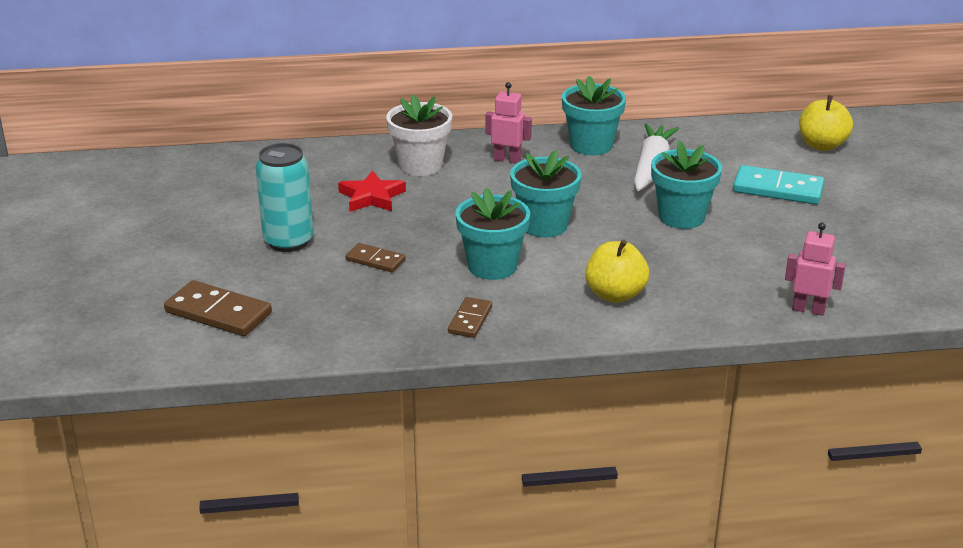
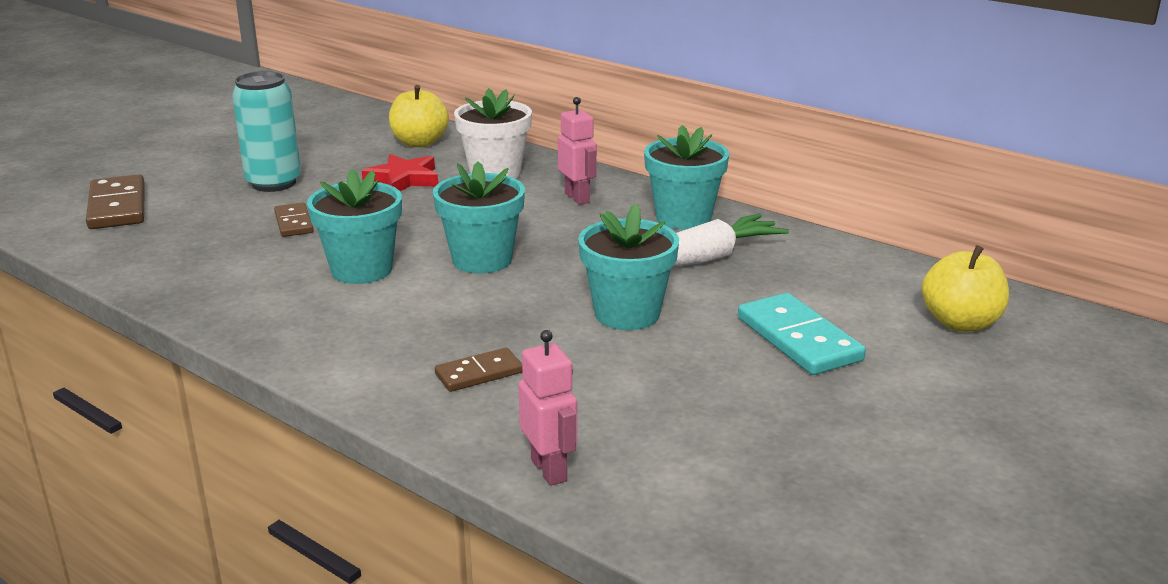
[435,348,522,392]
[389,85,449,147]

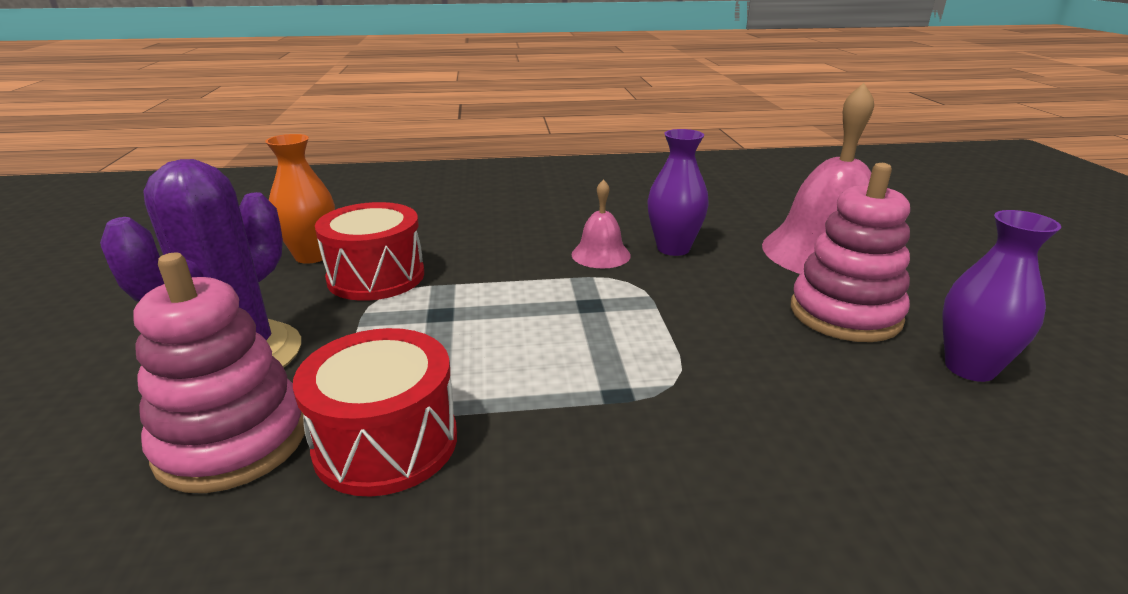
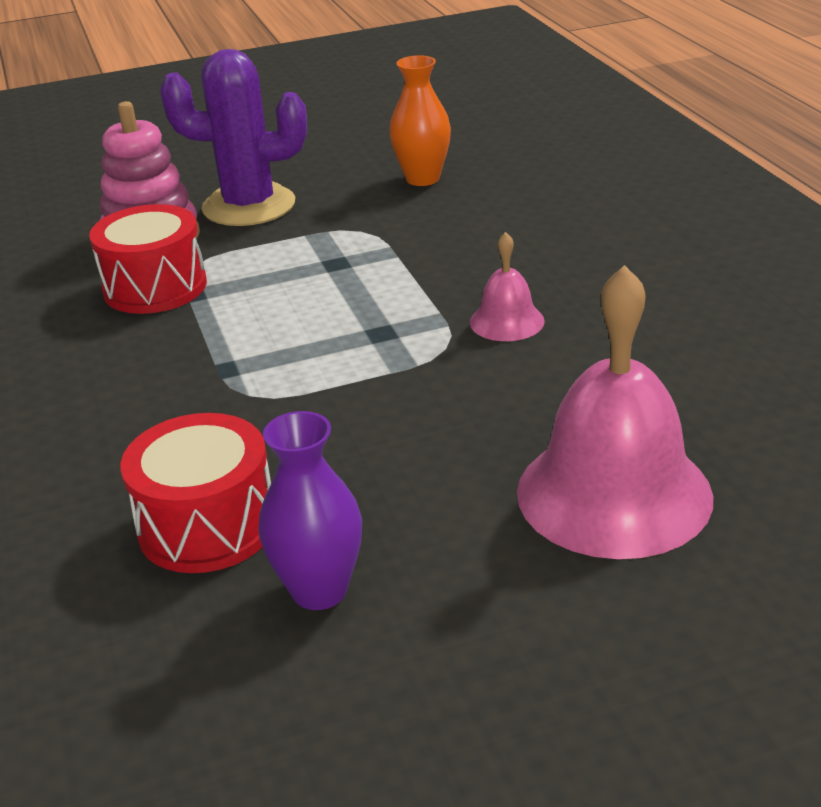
[647,129,709,256] (first image)
[791,163,910,342] (first image)
[120,413,271,573]

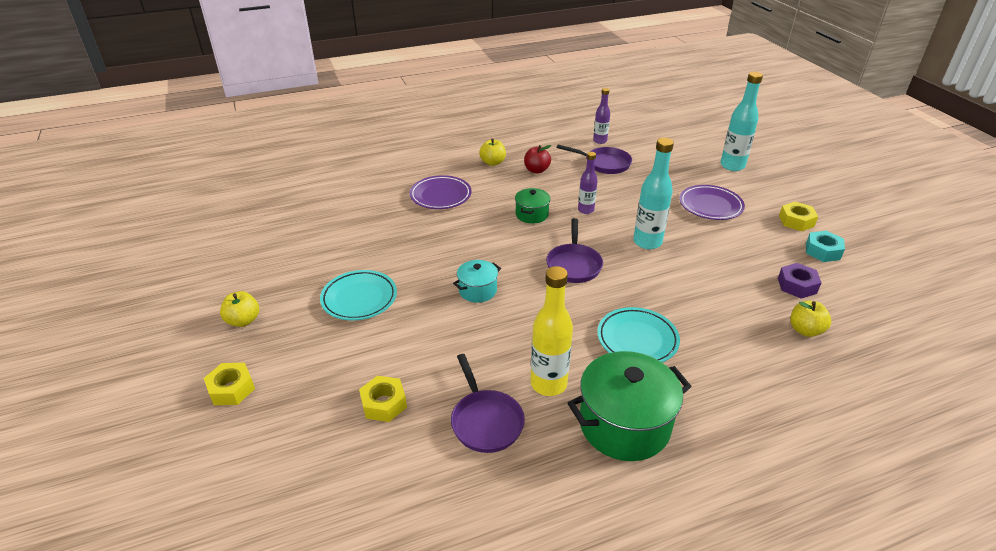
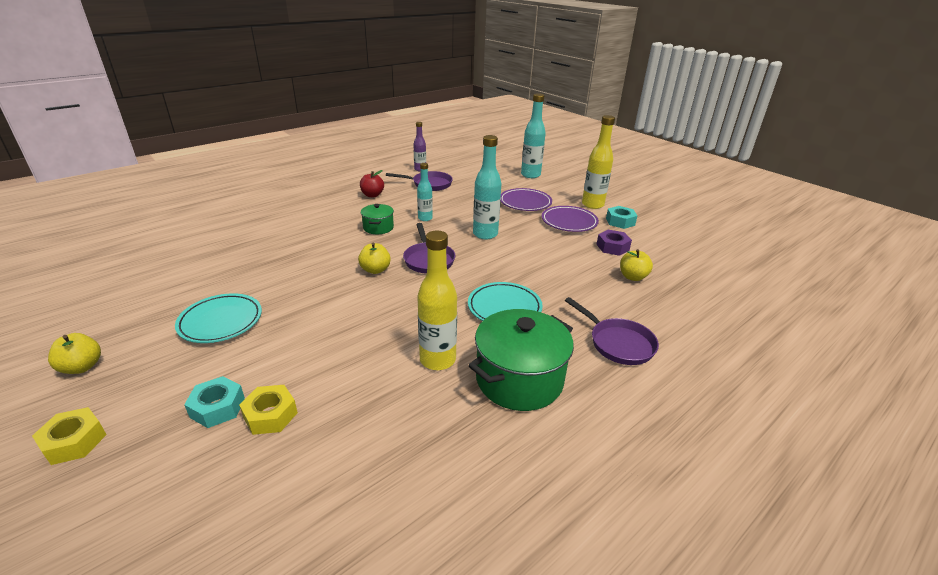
[453,260,501,303] (first image)
[184,376,245,428]
[542,206,599,232]
[565,297,659,365]
[358,243,391,274]
[582,115,615,209]
[417,163,433,221]

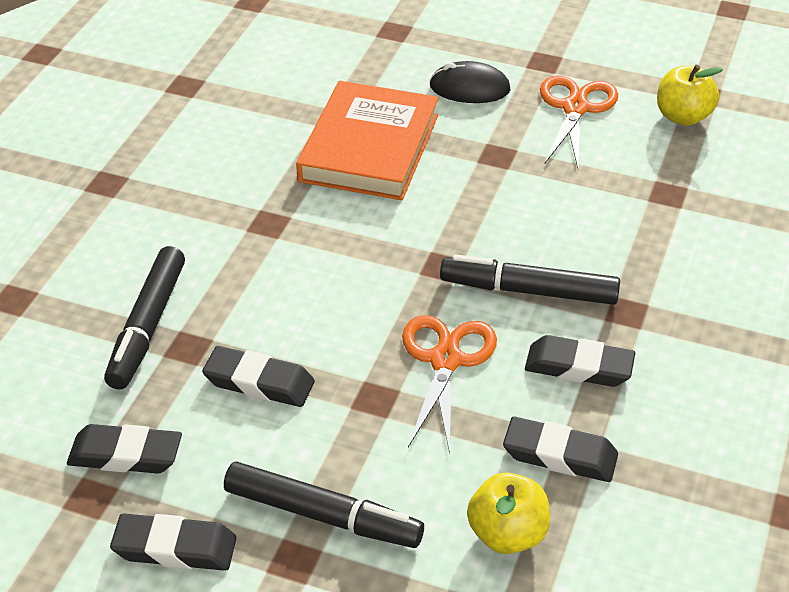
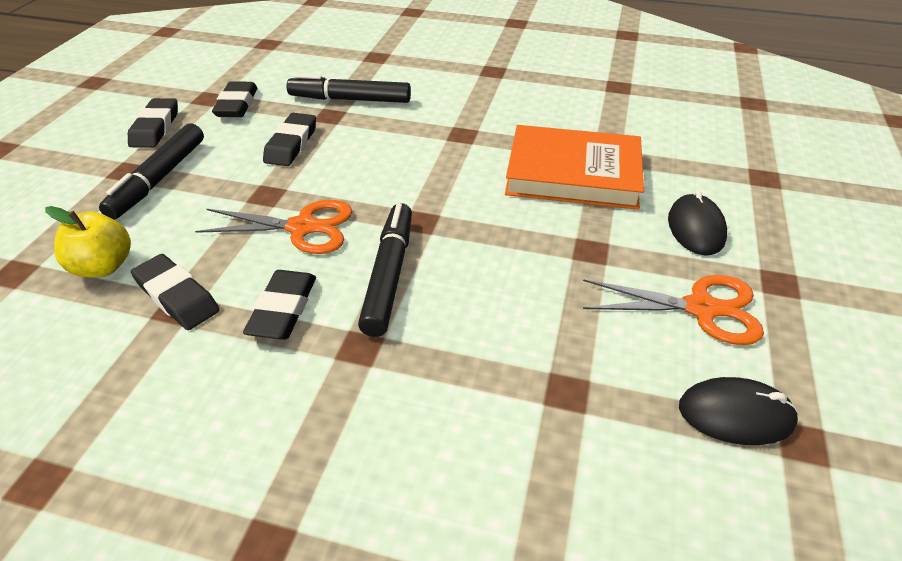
[679,377,798,445]
[131,254,220,330]

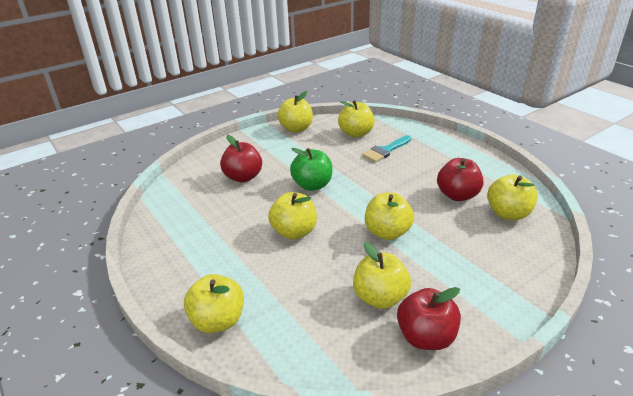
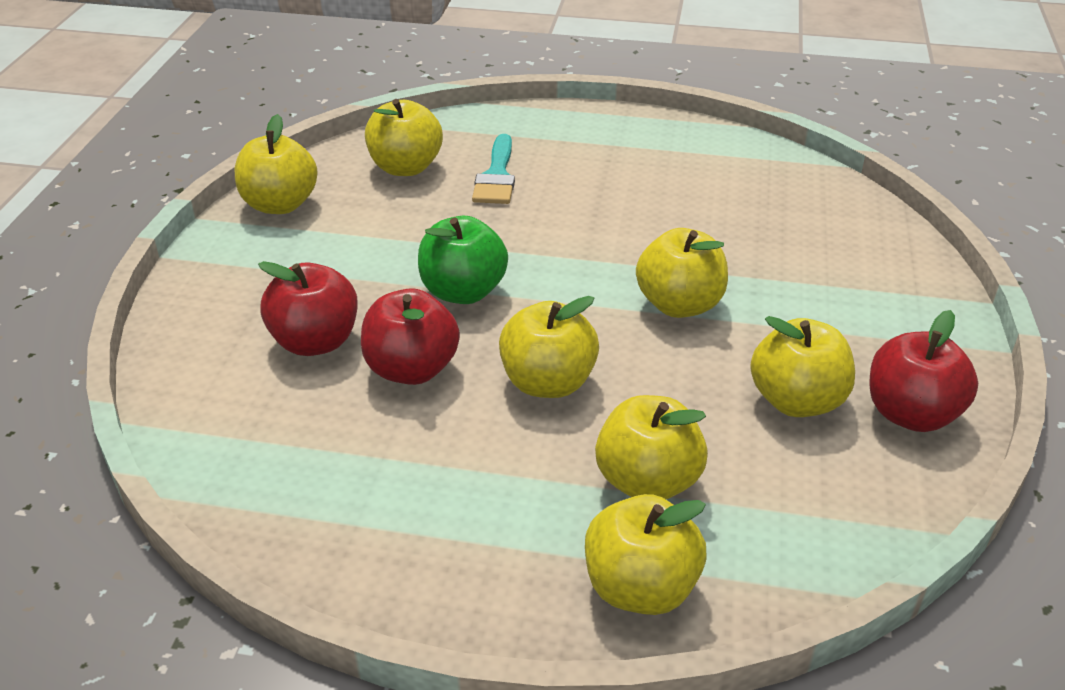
[361,288,460,385]
[595,395,708,499]

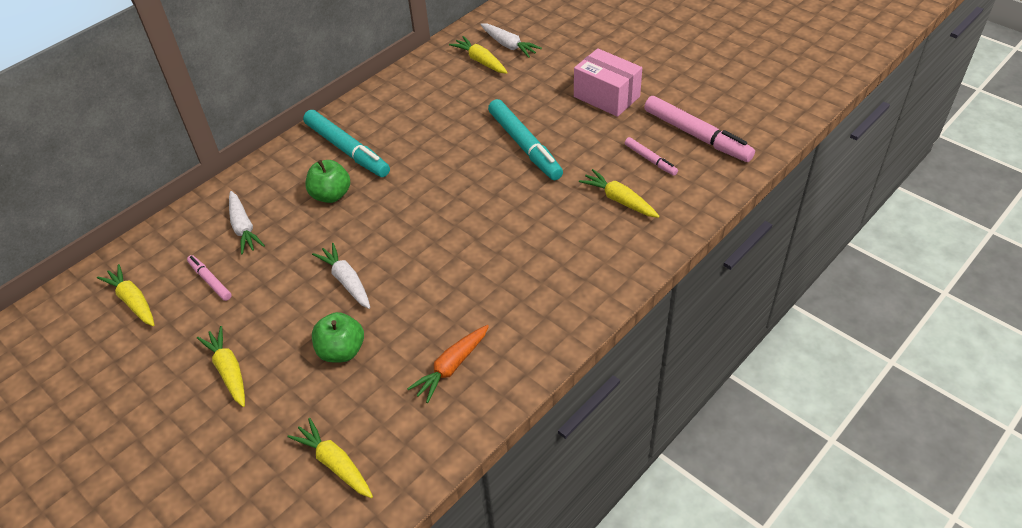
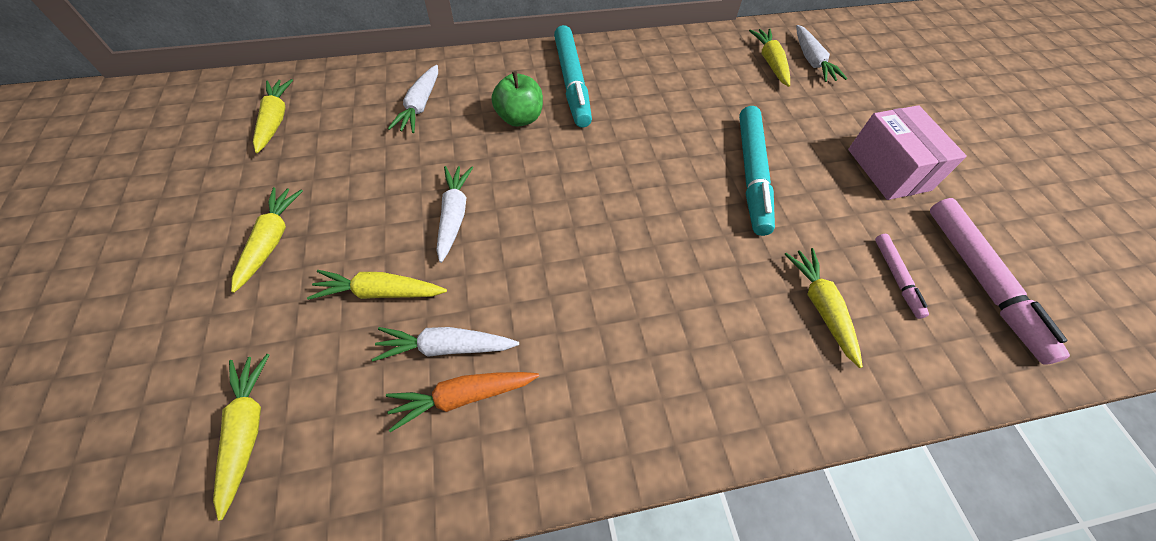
[187,255,232,301] (first image)
[372,327,519,361]
[307,270,447,300]

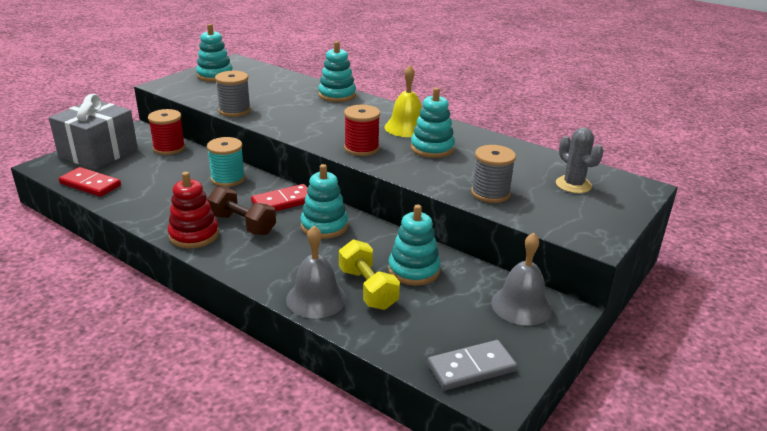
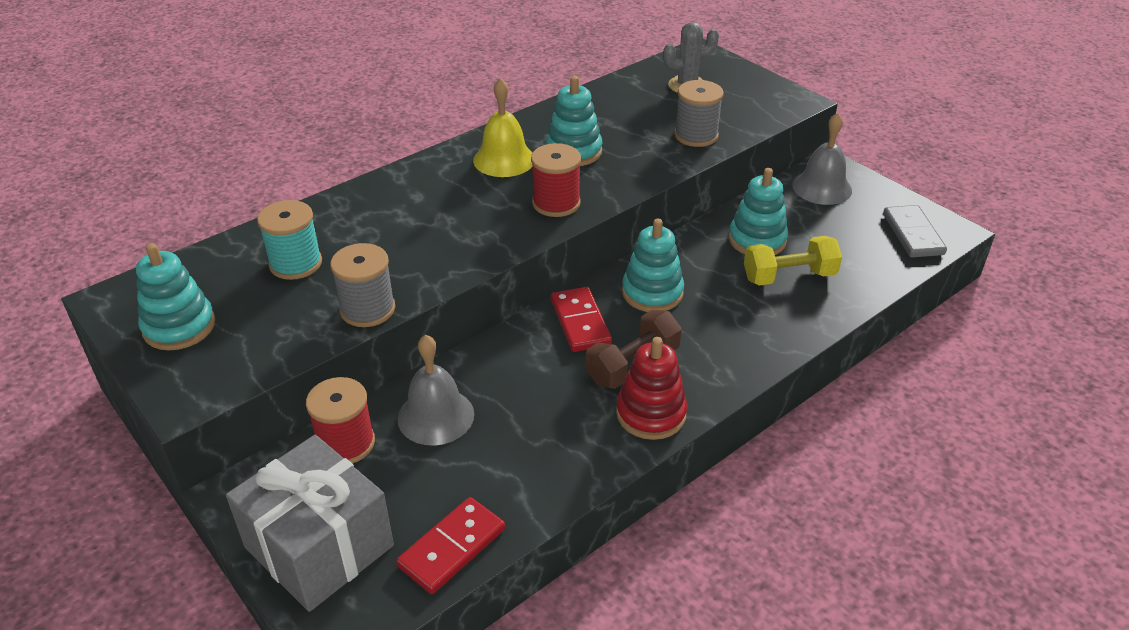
[318,41,356,102] (first image)
[257,200,322,280]
[397,335,474,445]

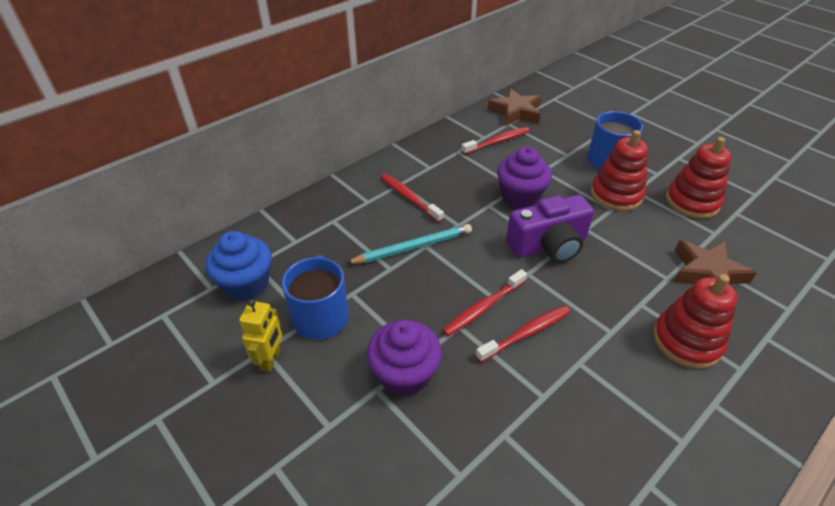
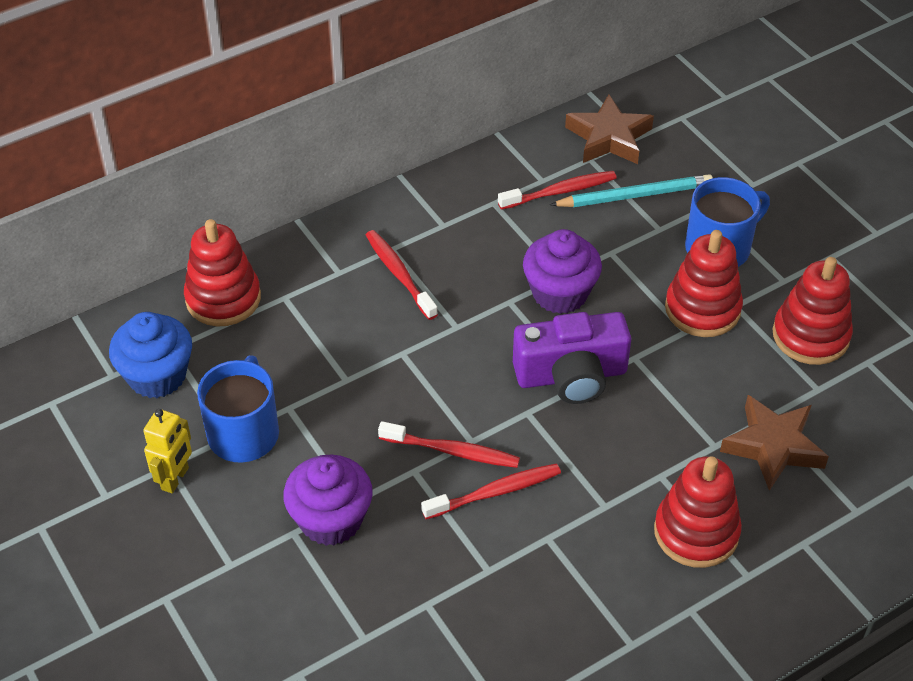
[184,219,261,326]
[550,174,713,207]
[378,421,520,468]

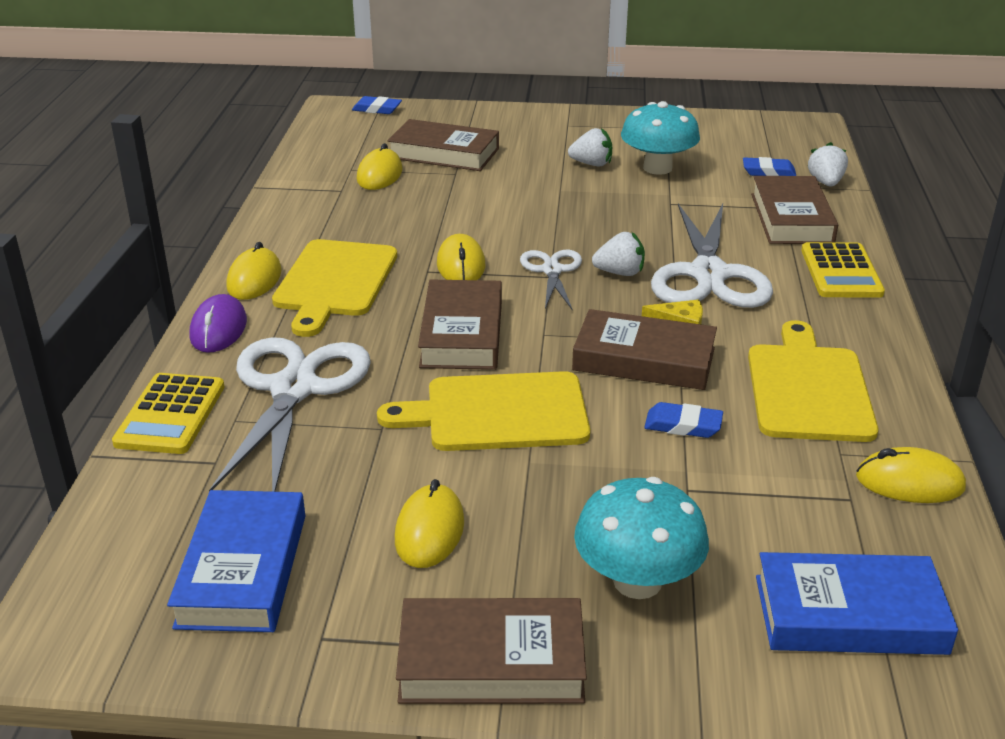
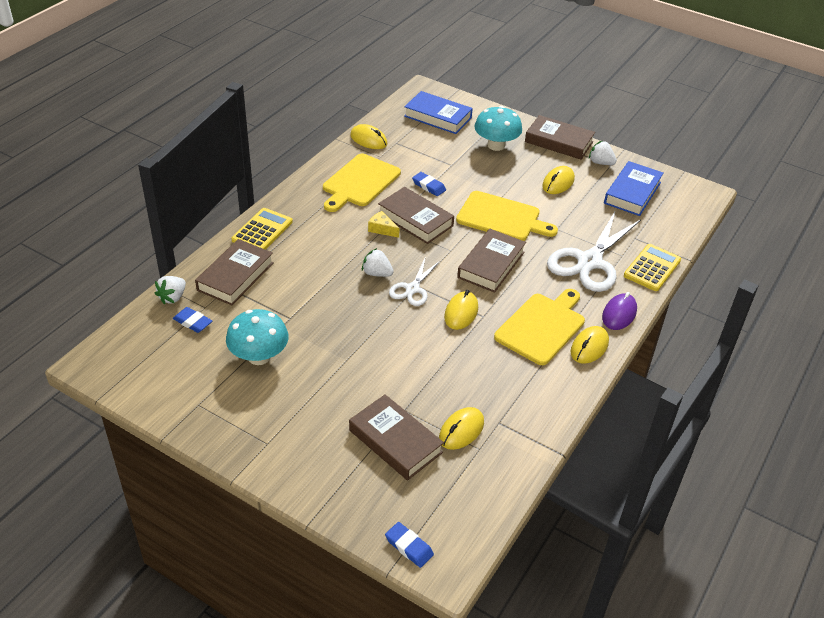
[651,204,773,308] (first image)
[589,141,617,165]

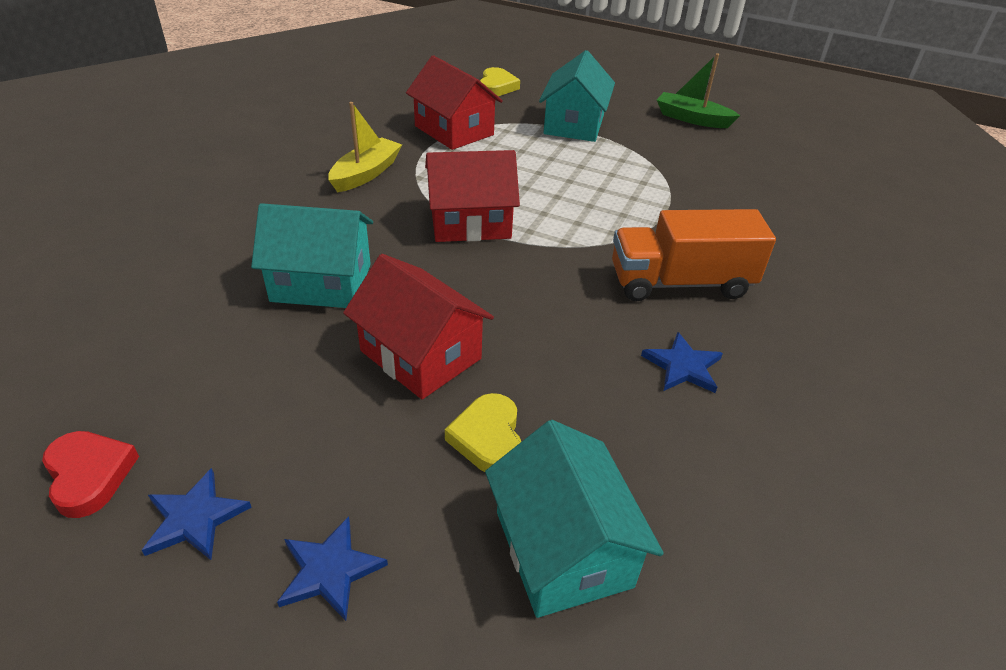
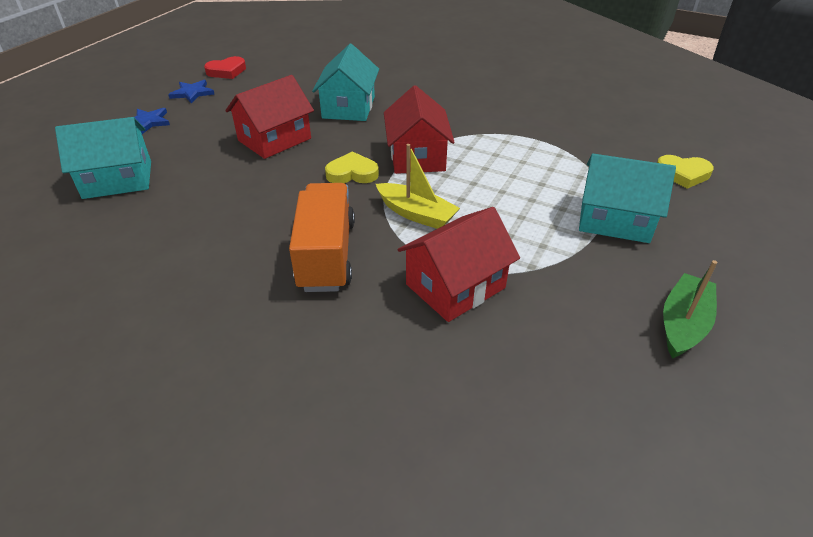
[641,332,723,393] (first image)
[376,144,460,229]
[397,207,520,322]
[325,151,379,183]

